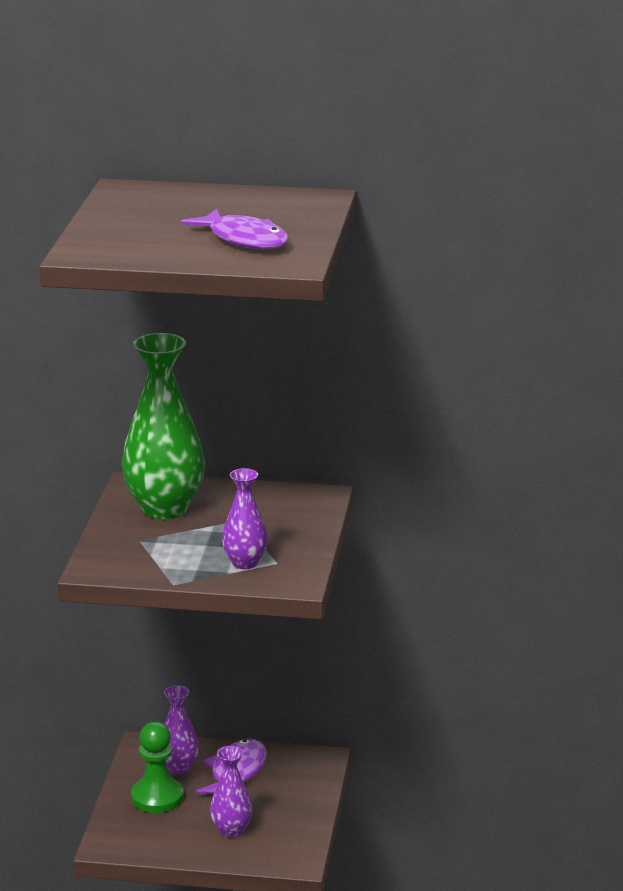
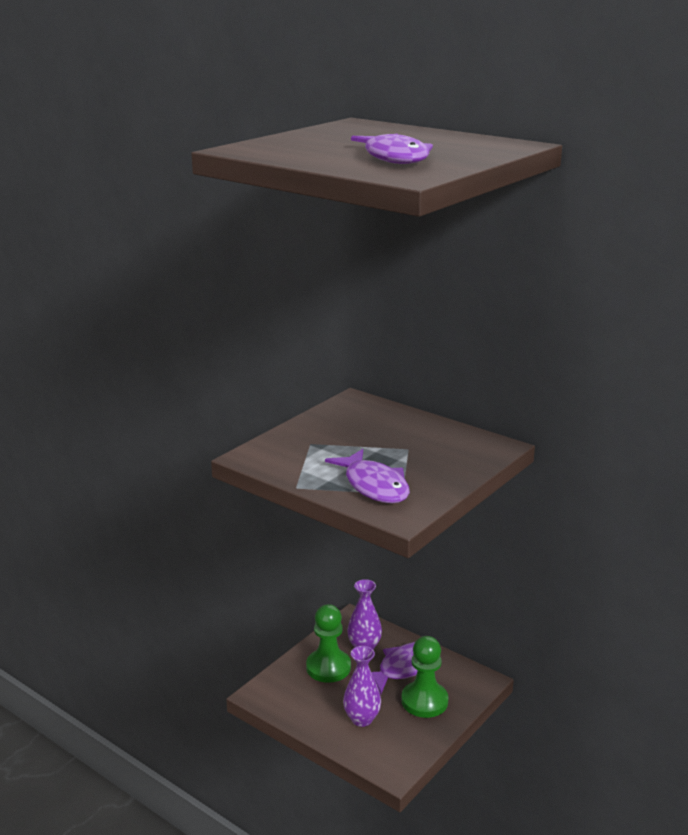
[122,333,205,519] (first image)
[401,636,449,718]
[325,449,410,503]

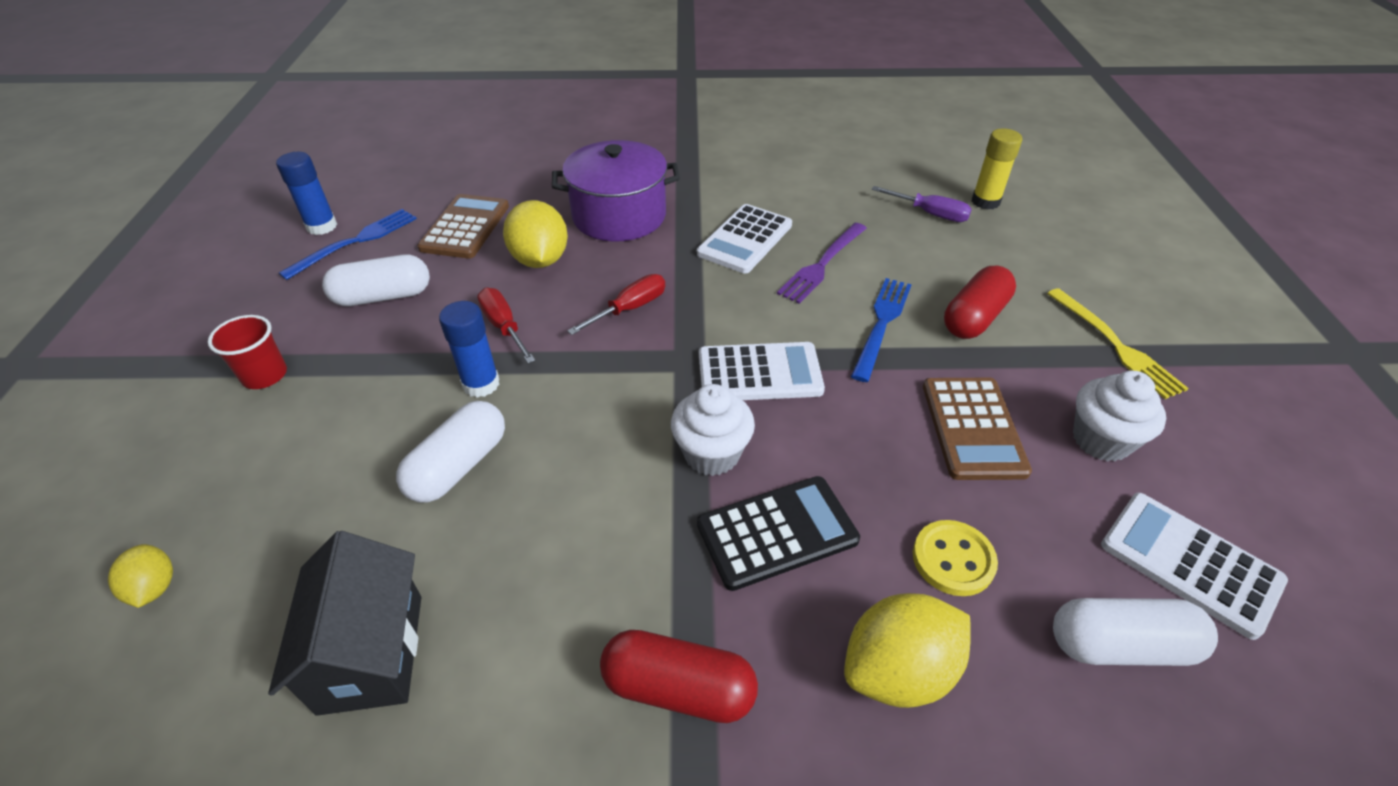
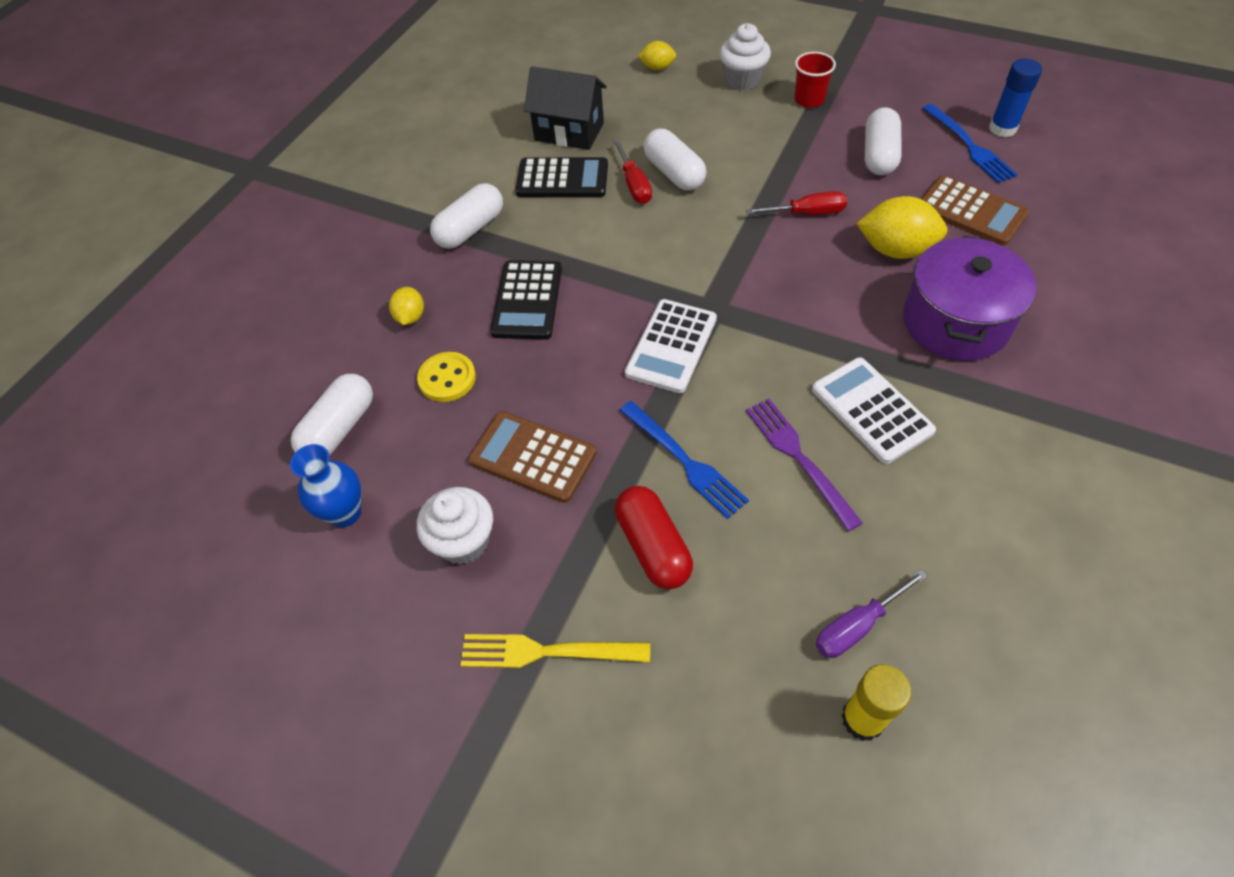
[439,301,500,398] (first image)
[515,157,608,197]
[613,140,652,204]
[719,23,771,90]
[290,444,361,527]
[430,183,503,249]
[389,287,424,325]

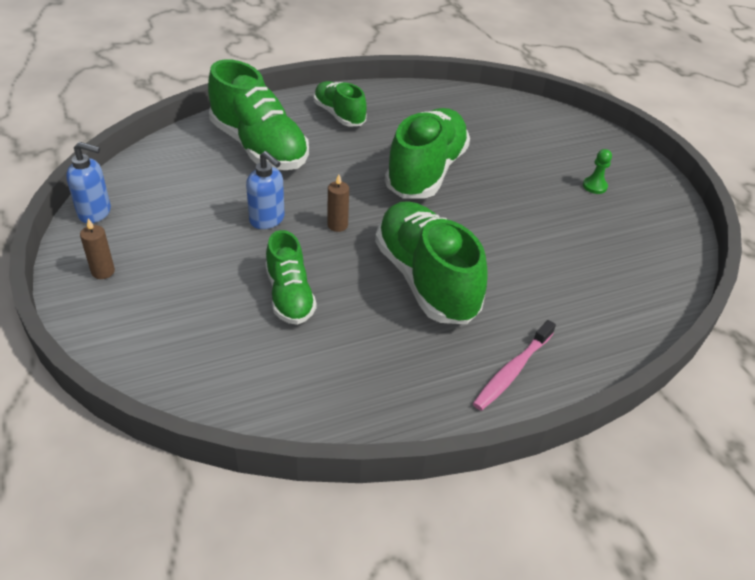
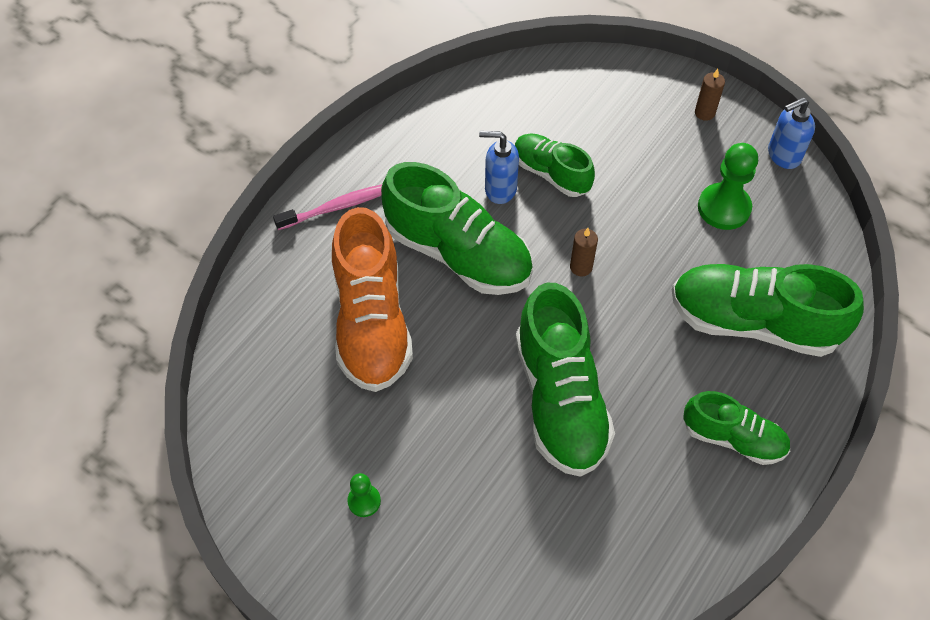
[332,207,413,392]
[698,143,758,230]
[479,131,519,204]
[273,184,382,230]

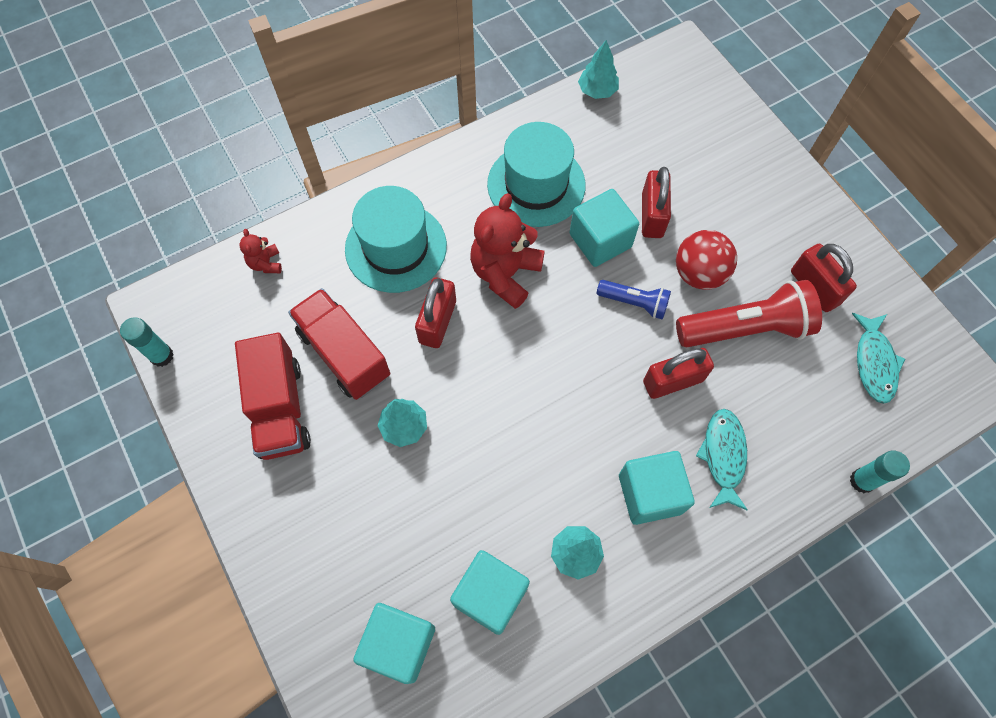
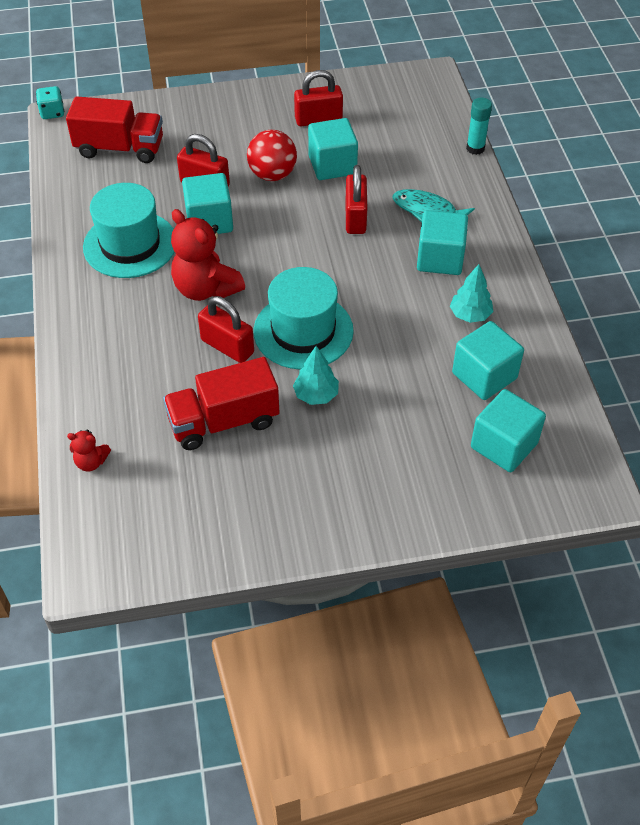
[120,317,174,367] (first image)
[578,40,619,99] (first image)
[597,280,671,320] (first image)
[852,313,905,404] (first image)
[36,86,64,119]
[66,96,163,163]
[253,267,354,370]
[308,118,358,180]

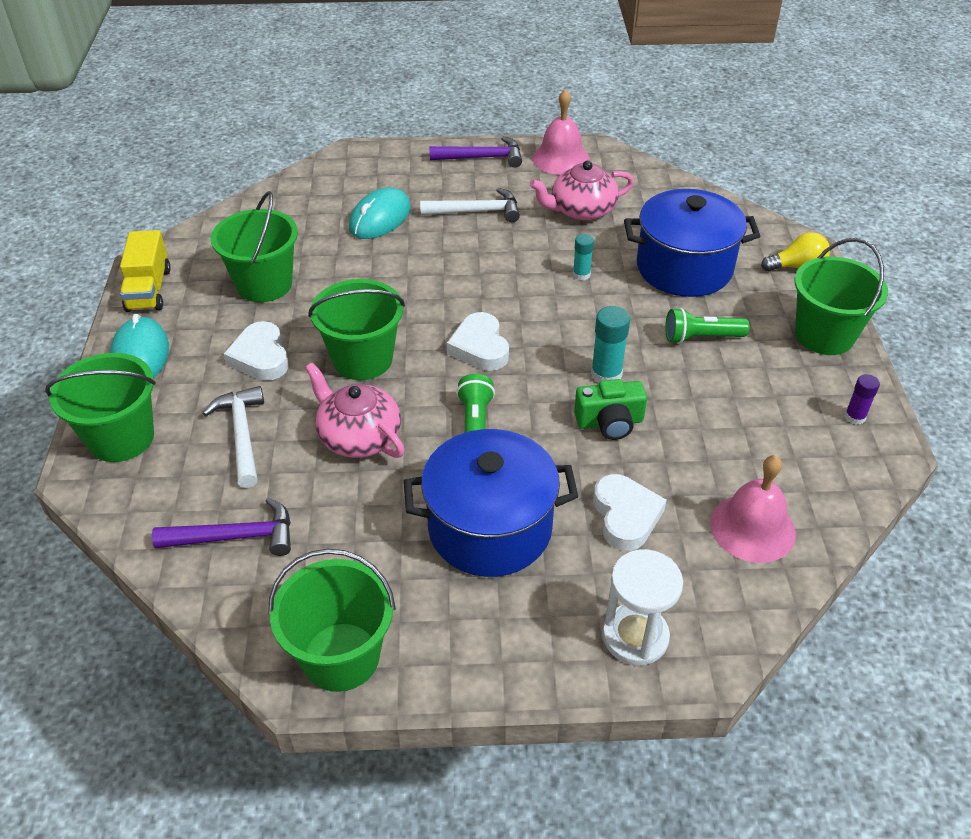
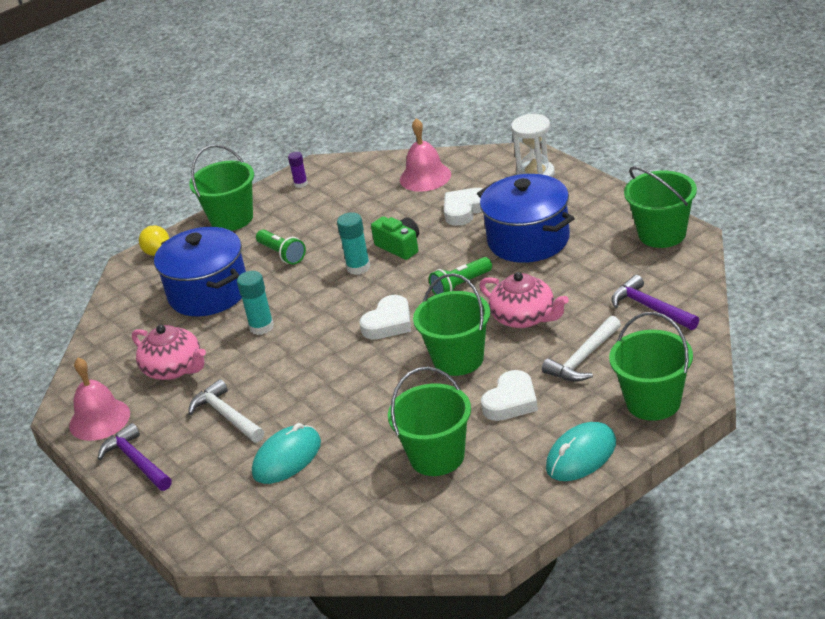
[120,230,171,312] (first image)
[479,272,569,328]
[252,423,321,484]
[237,271,274,335]

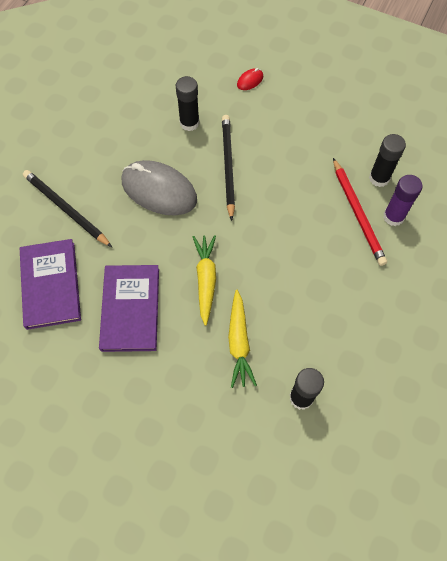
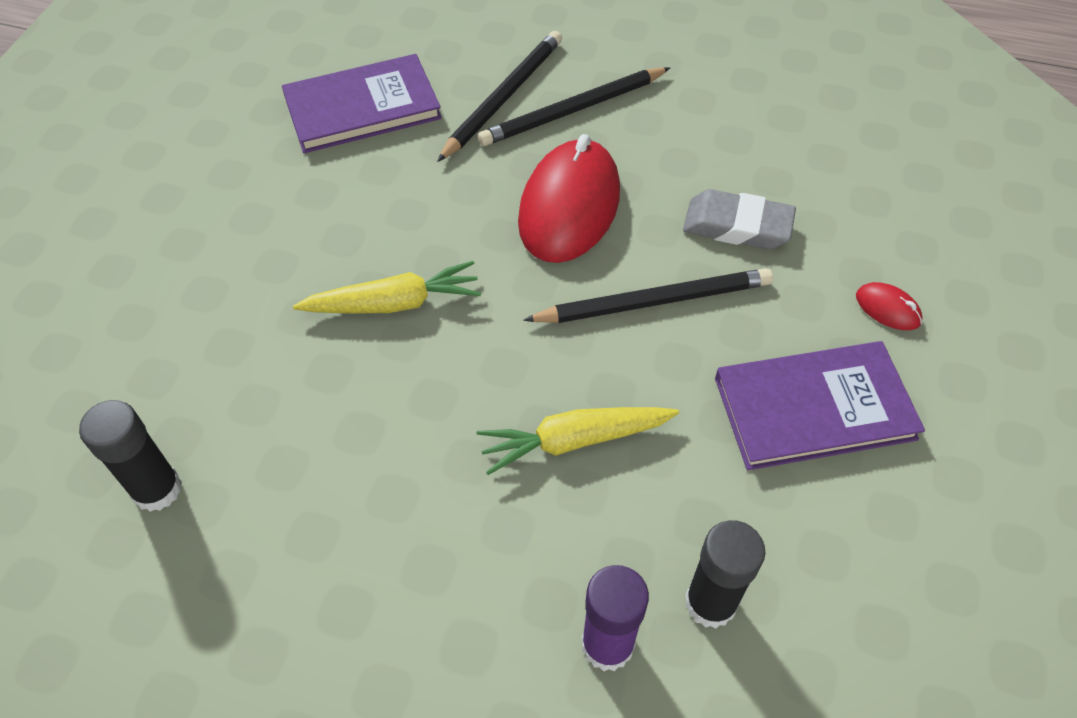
[333,158,387,266] (first image)
[478,67,670,146]
[715,341,925,470]
[477,407,679,475]
[683,189,796,249]
[518,134,620,263]

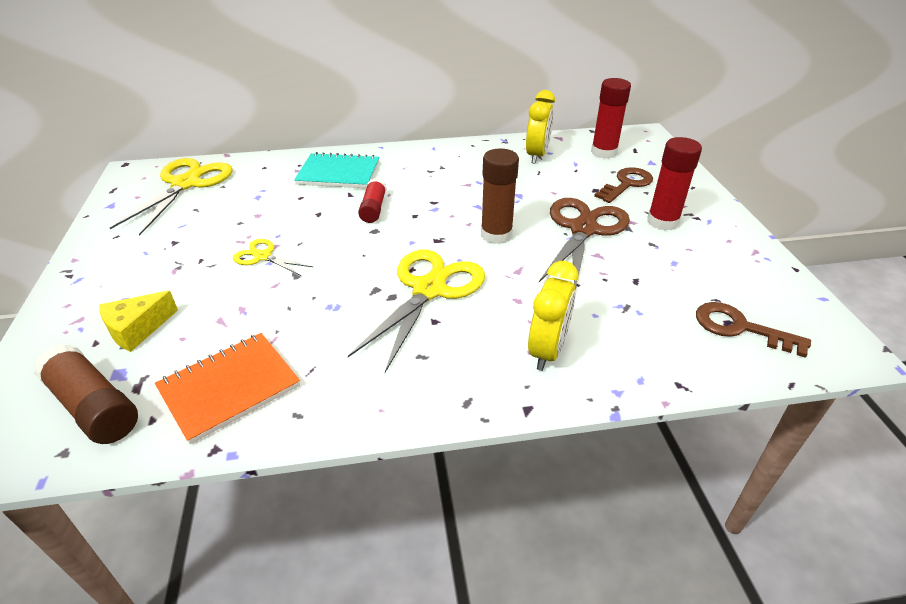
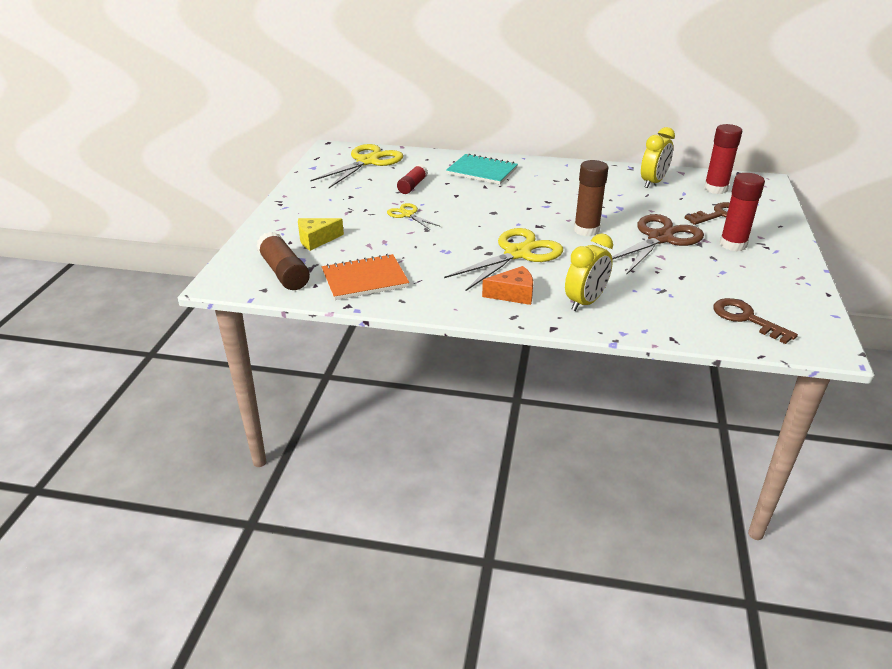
[482,266,533,305]
[397,164,428,194]

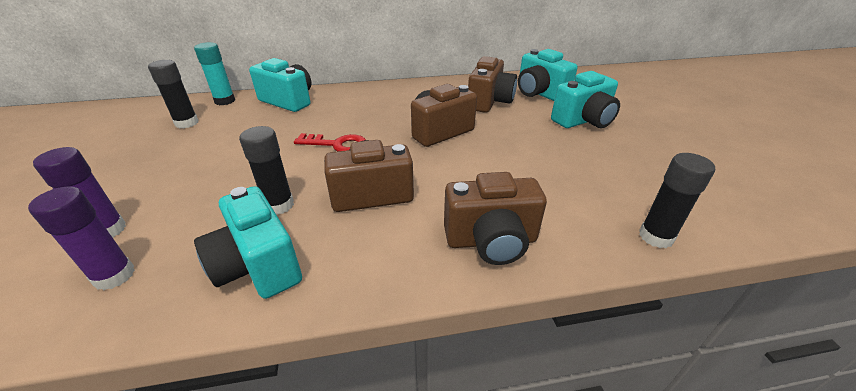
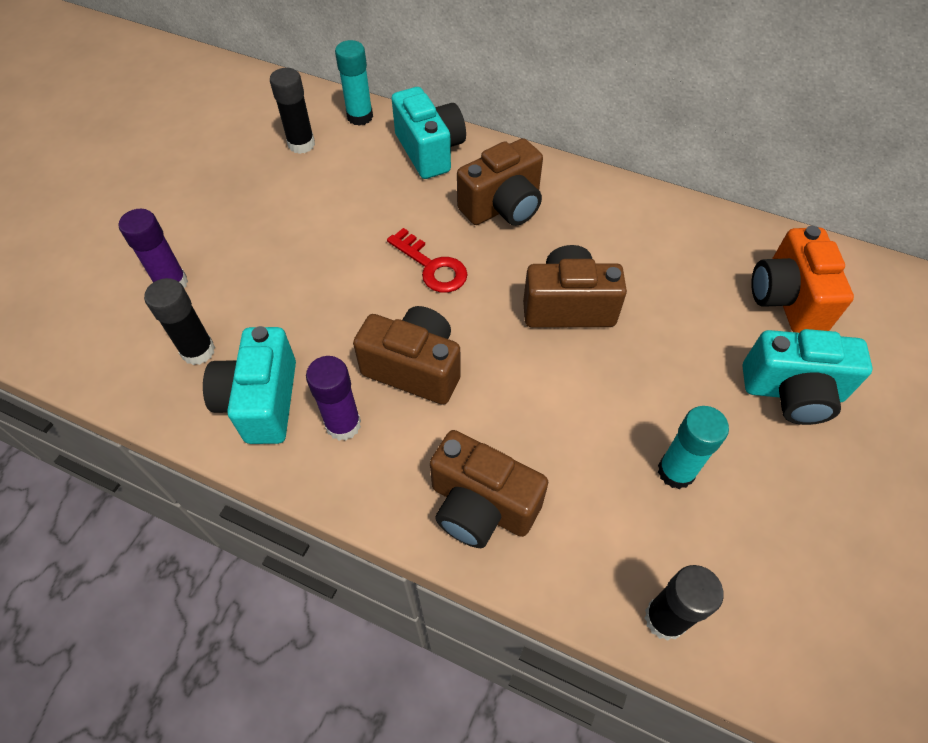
[658,406,729,489]
[306,356,361,441]
[144,278,215,365]
[457,138,543,226]
[751,226,854,333]

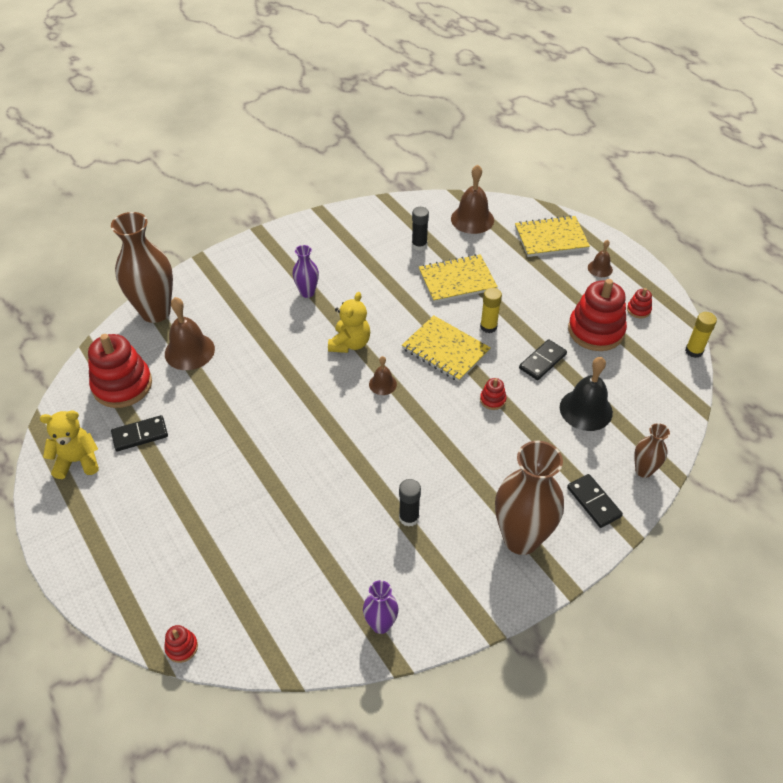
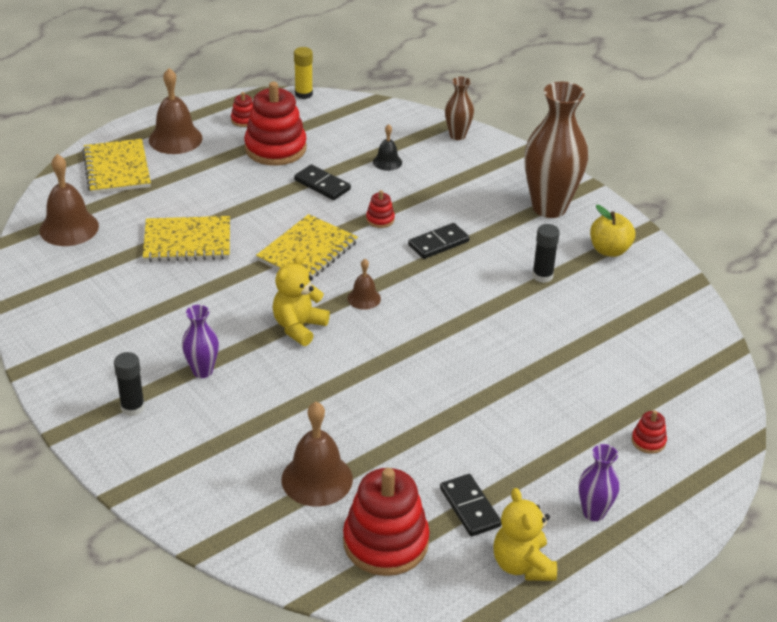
[111,212,173,323] (first image)
[480,288,502,333] (first image)
[590,205,635,257]
[632,410,667,454]
[579,444,620,521]
[114,352,145,416]
[408,223,470,259]
[273,254,330,346]
[143,216,230,262]
[373,124,402,171]
[149,68,202,154]

